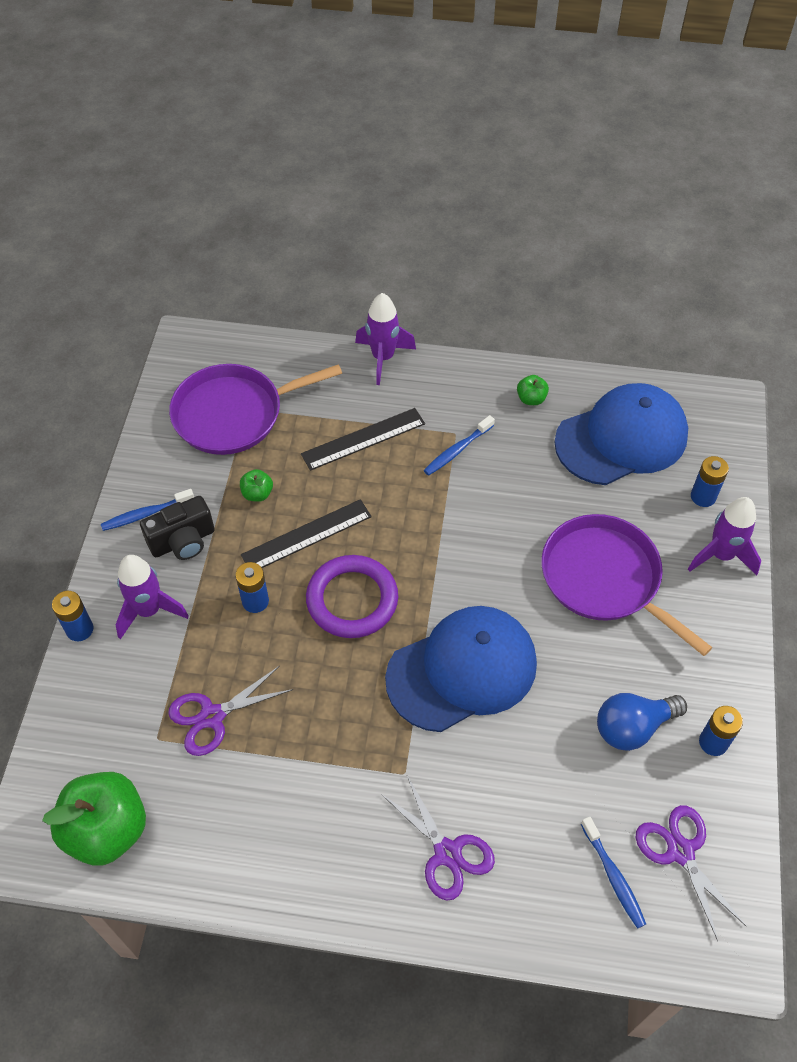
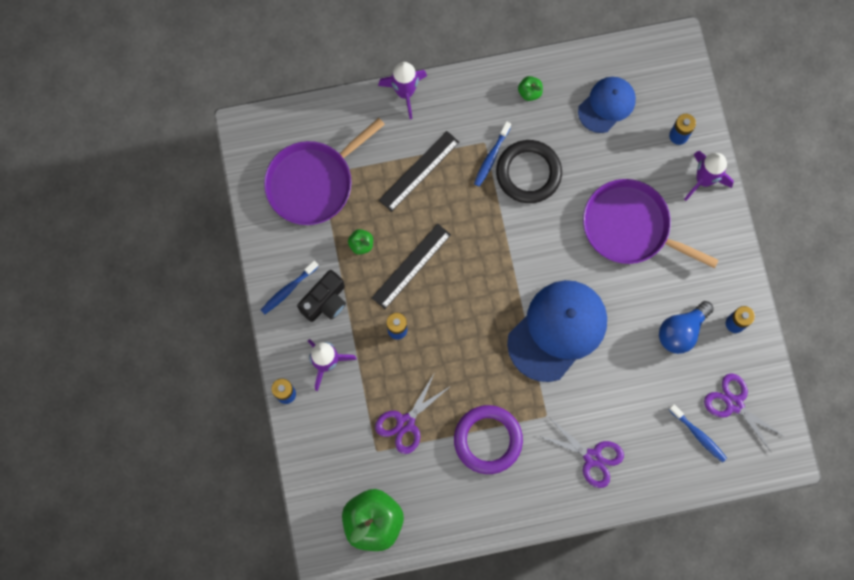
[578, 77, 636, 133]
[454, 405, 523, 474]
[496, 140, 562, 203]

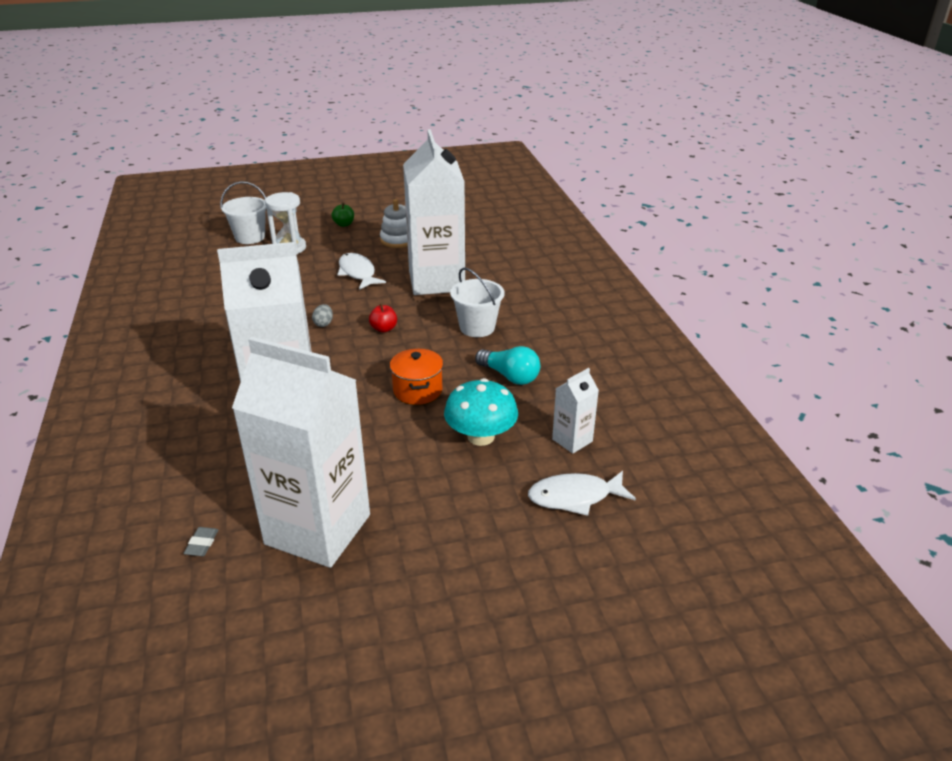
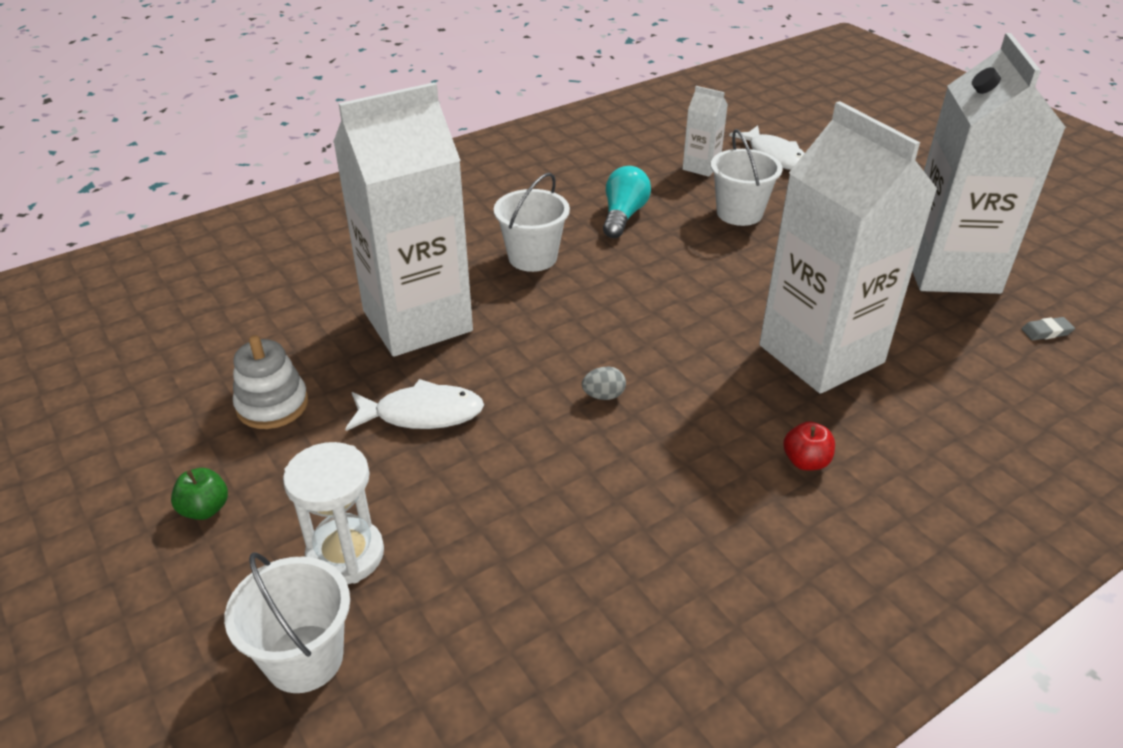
[345, 379, 484, 431]
[783, 421, 835, 470]
[390, 349, 443, 405] (first image)
[711, 129, 783, 226]

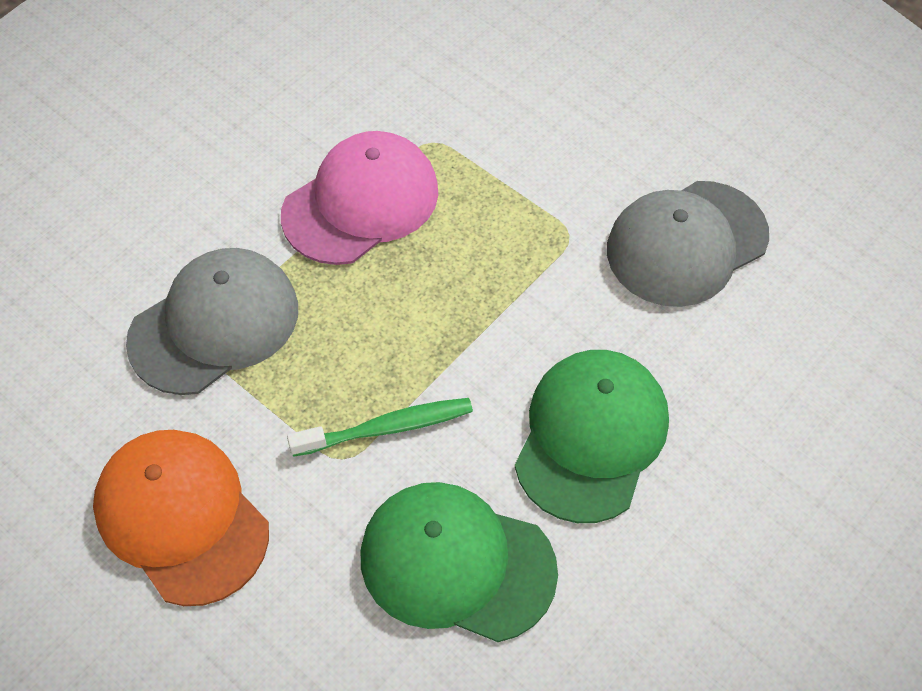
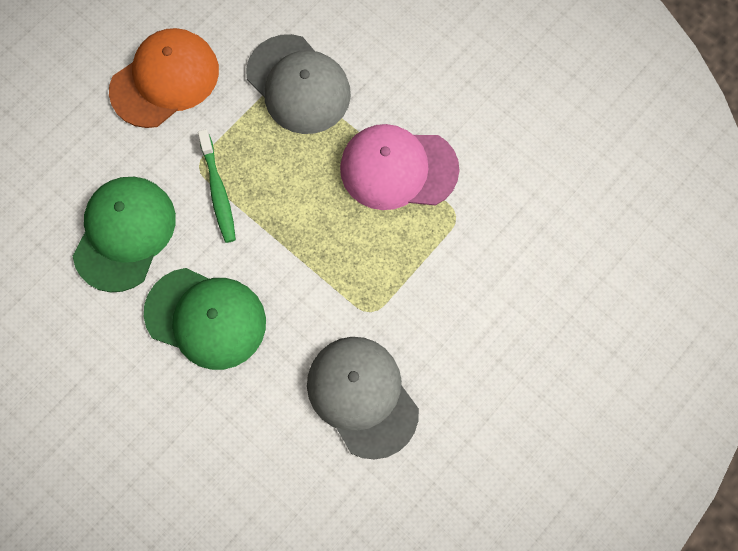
[340, 124, 460, 210]

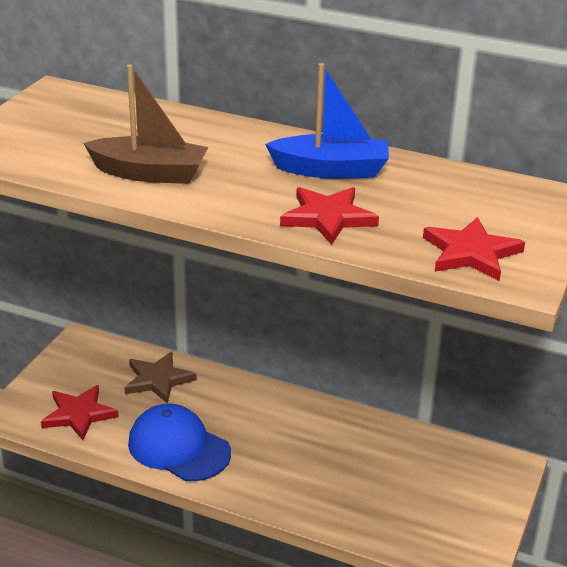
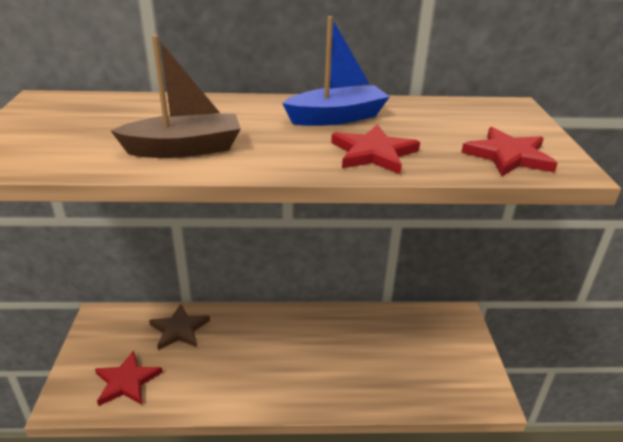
[128, 404, 231, 481] (first image)

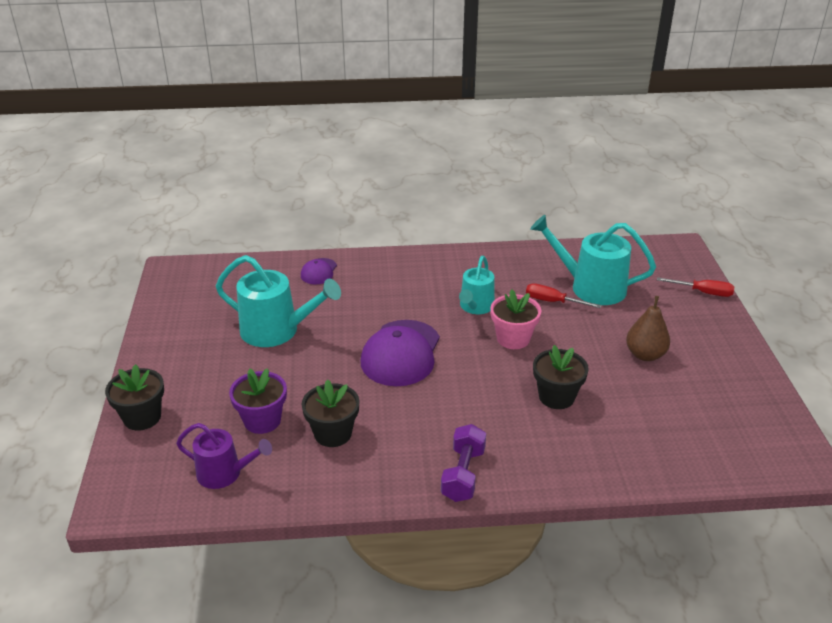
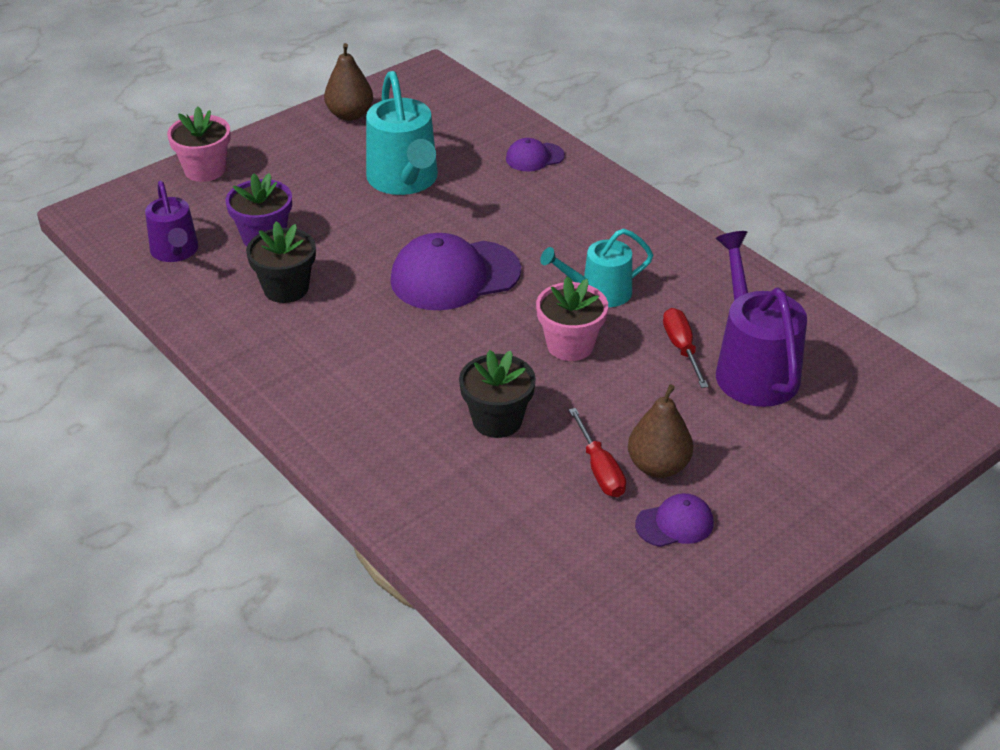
[716, 231, 807, 407]
[569, 408, 626, 497]
[167, 107, 231, 182]
[441, 424, 486, 502] (first image)
[324, 43, 373, 121]
[635, 493, 714, 547]

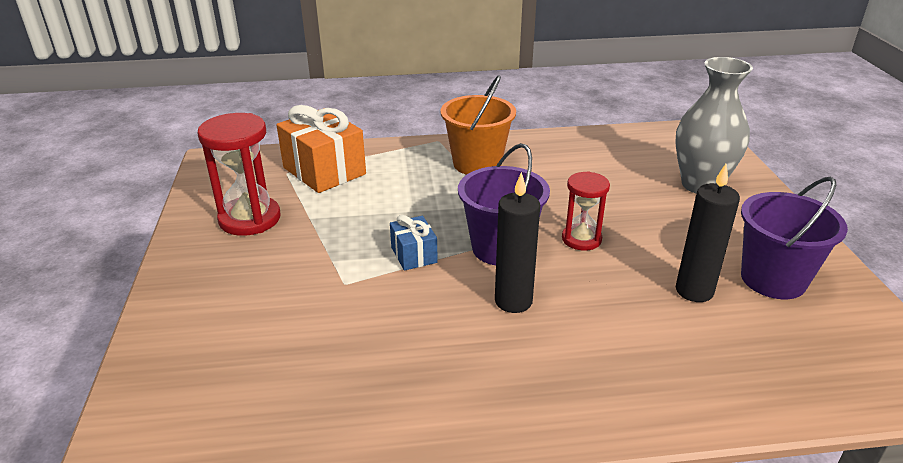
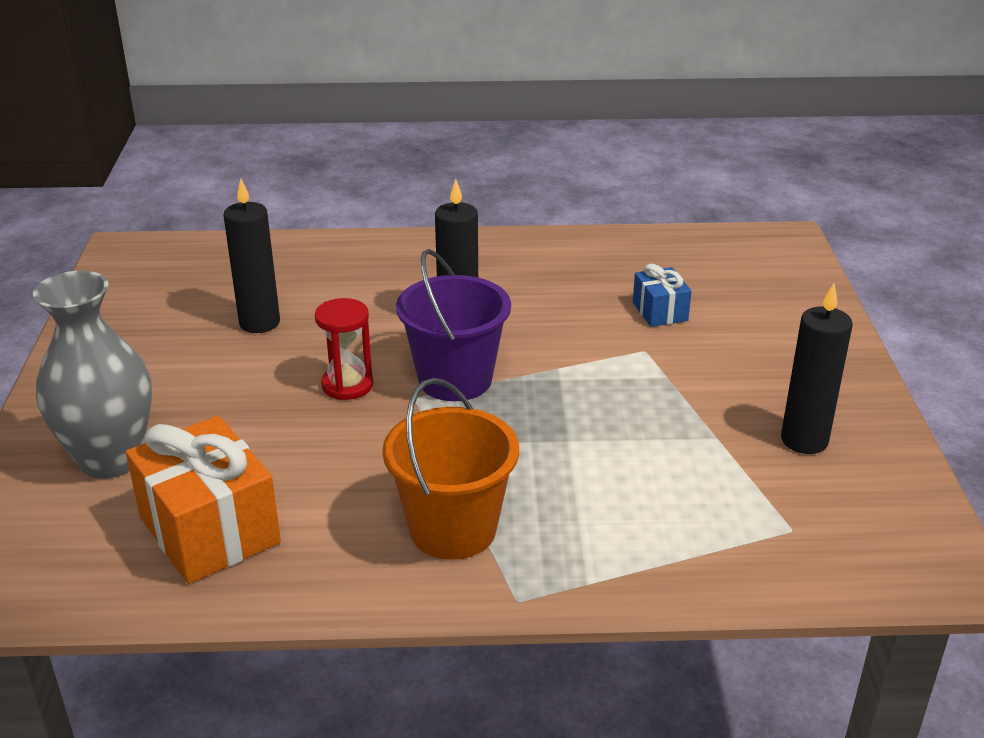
[126, 416, 281, 584]
[781, 283, 853, 454]
[741, 177, 848, 299] (first image)
[633, 264, 692, 327]

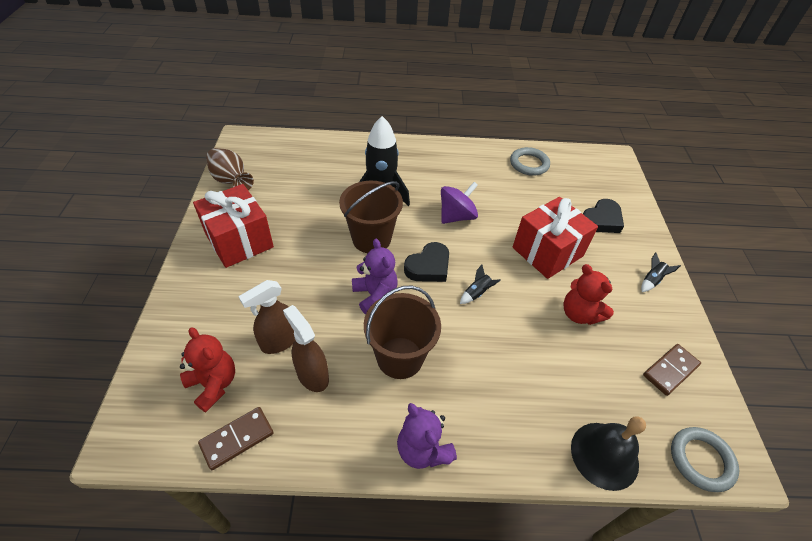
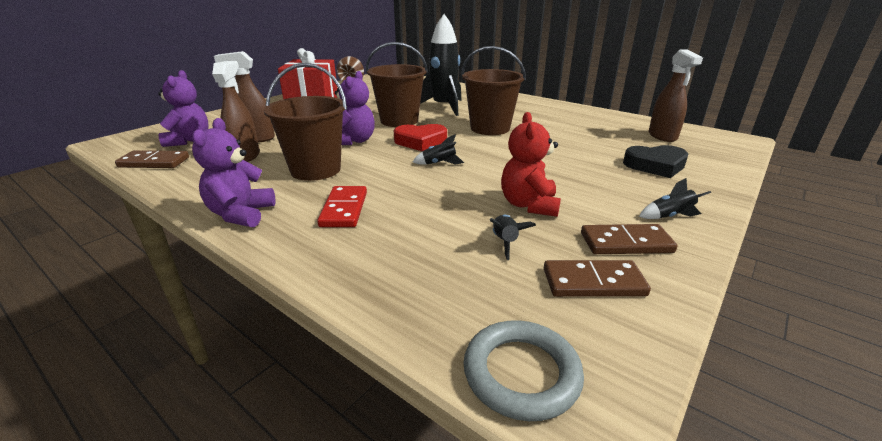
[510, 147, 550, 176] (first image)
[461, 46, 526, 135]
[512, 197, 598, 279] (first image)
[394, 124, 447, 151]
[158, 70, 209, 147]
[571, 416, 646, 491] (first image)
[649, 49, 703, 142]
[317, 186, 367, 227]
[490, 215, 536, 260]
[581, 224, 677, 254]

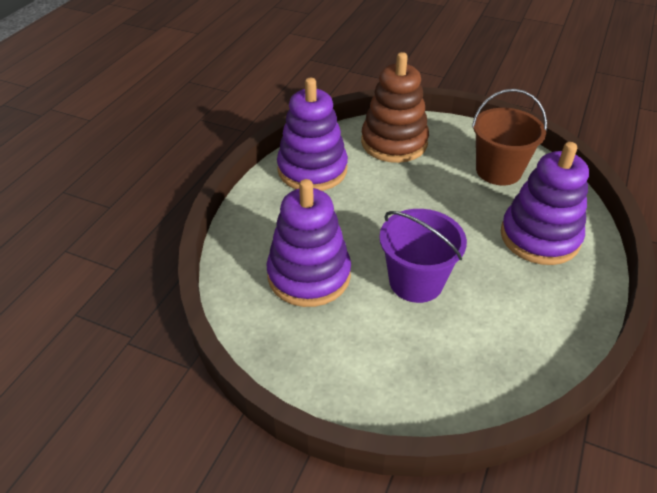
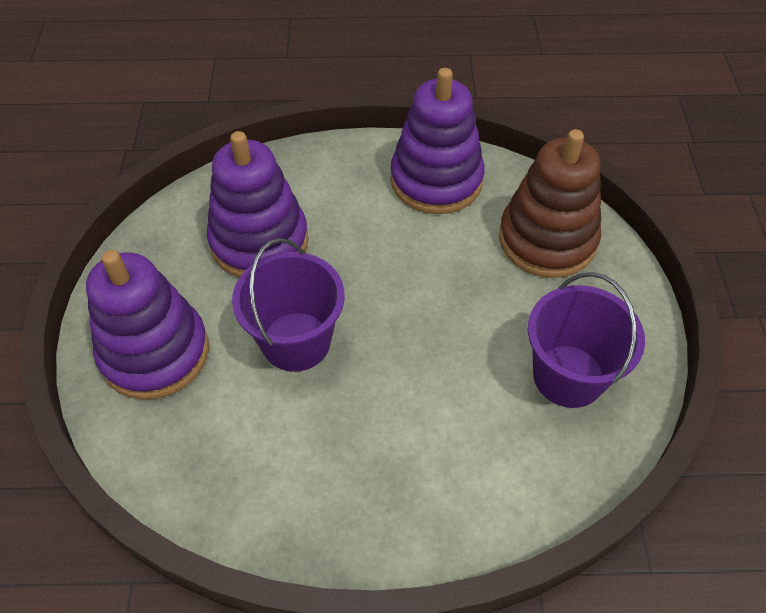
[528, 272, 645, 408]
[86, 250, 209, 400]

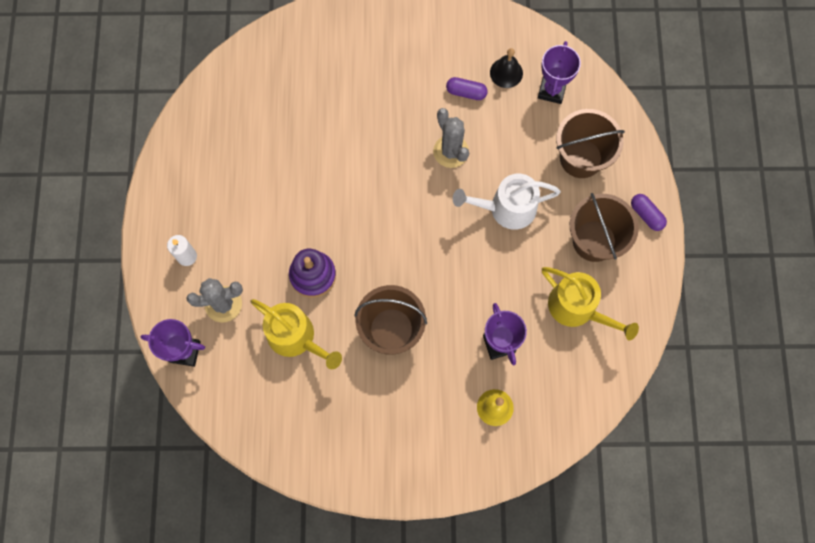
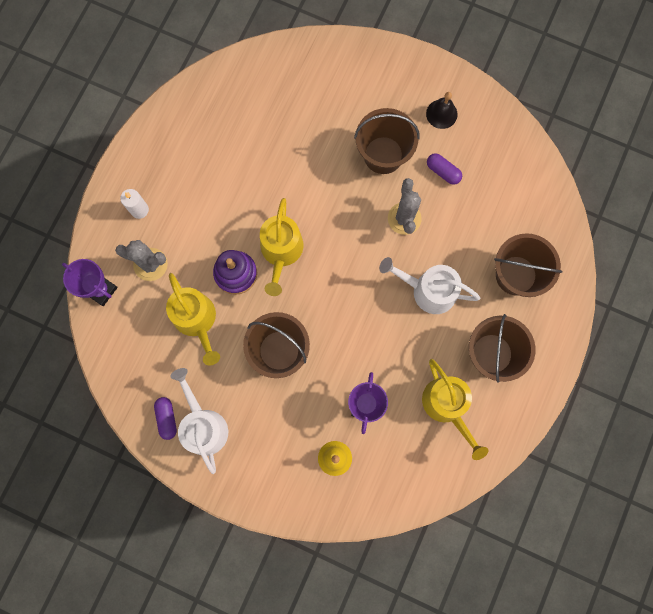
[538, 41, 581, 104] (first image)
[426, 92, 458, 129]
[154, 397, 177, 440]
[354, 108, 420, 174]
[260, 198, 304, 296]
[170, 368, 228, 474]

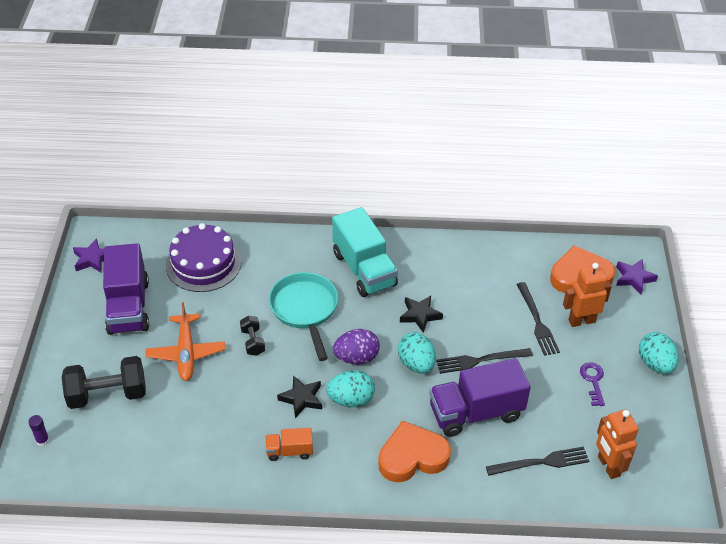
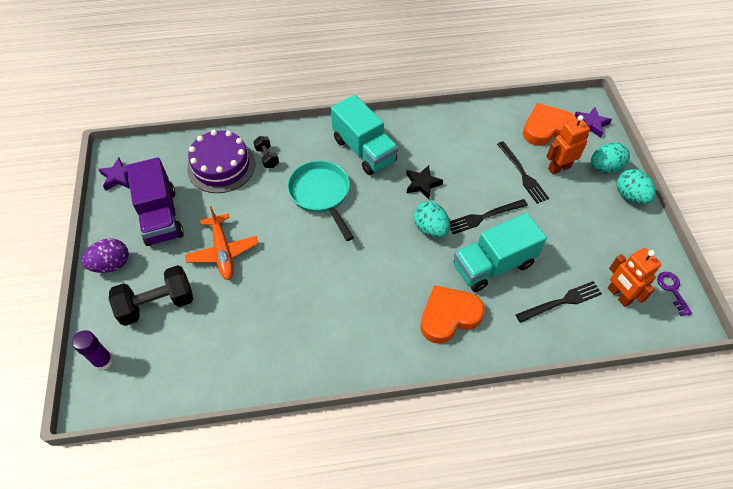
[253, 136, 279, 168]
[81, 238, 129, 273]
[454, 213, 547, 292]
[657, 272, 692, 316]
[591, 143, 630, 173]
[277, 376, 322, 418] (first image)
[72, 330, 114, 370]
[266, 428, 313, 461] (first image)

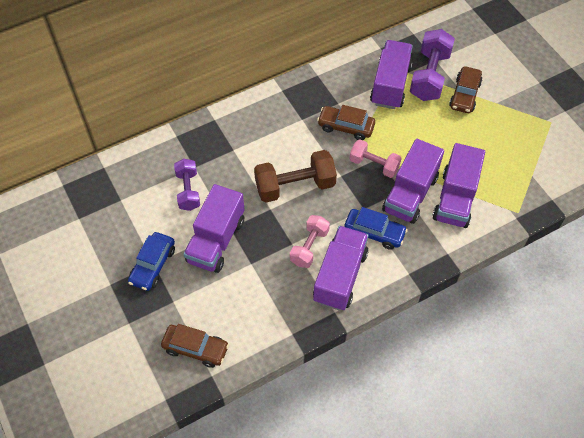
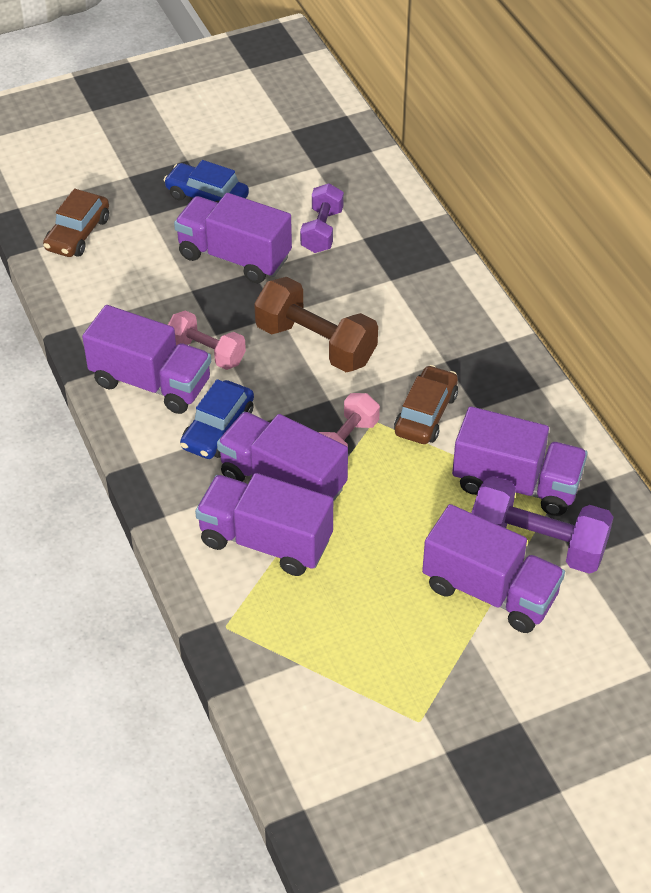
[422, 504, 565, 633]
[254, 277, 378, 372]
[300, 183, 344, 253]

